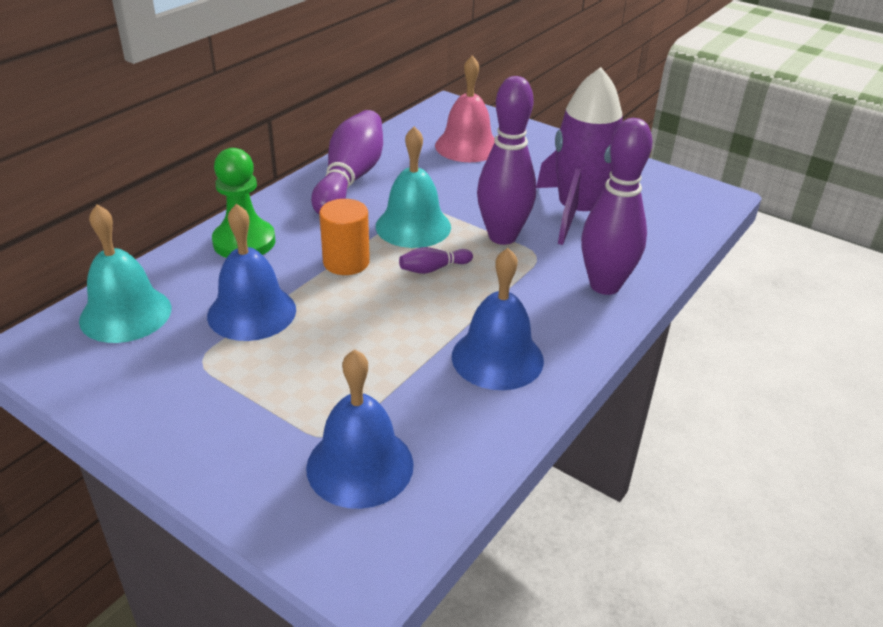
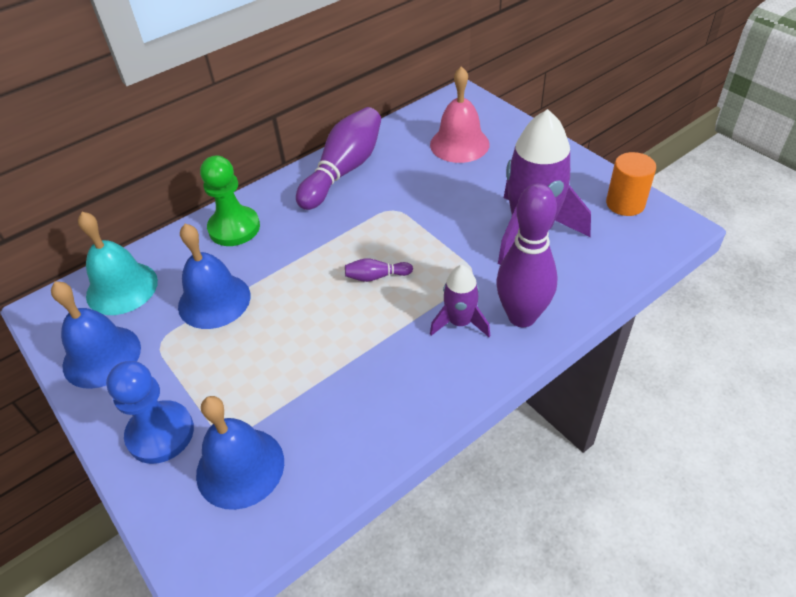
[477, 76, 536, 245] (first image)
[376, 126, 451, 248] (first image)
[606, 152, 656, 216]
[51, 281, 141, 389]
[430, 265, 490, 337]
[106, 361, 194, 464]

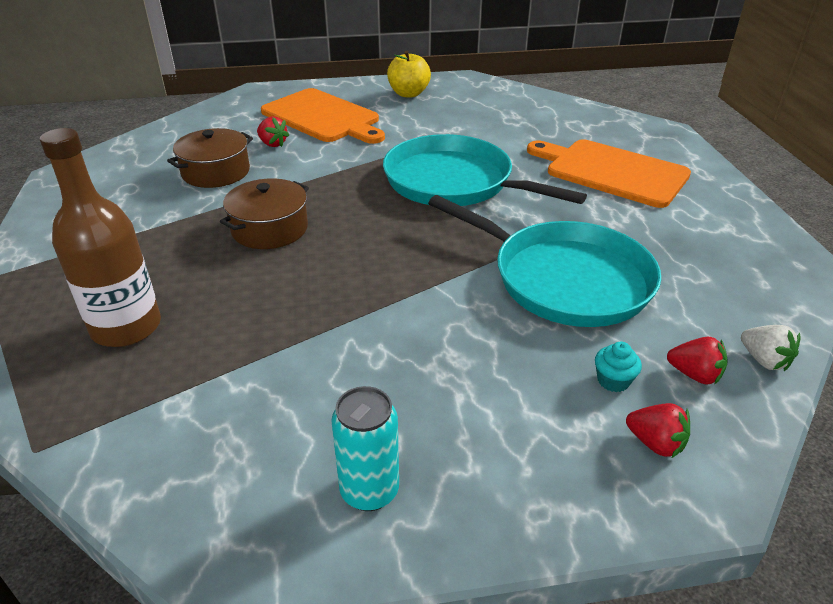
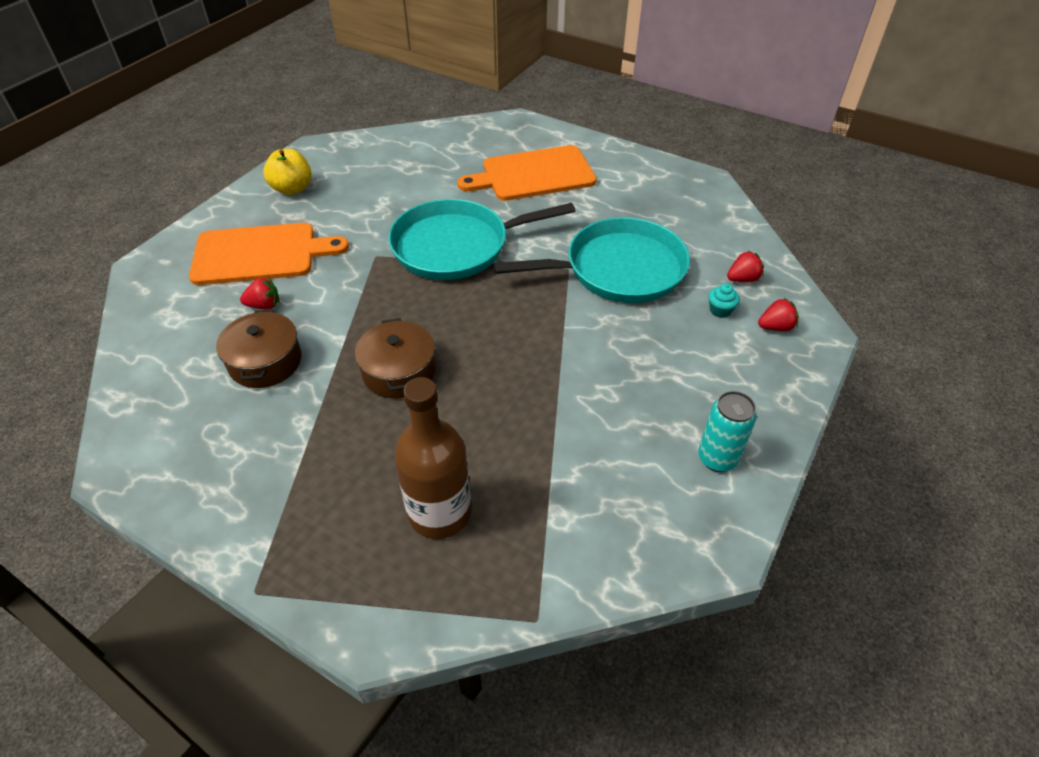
[741, 325, 801, 371] (first image)

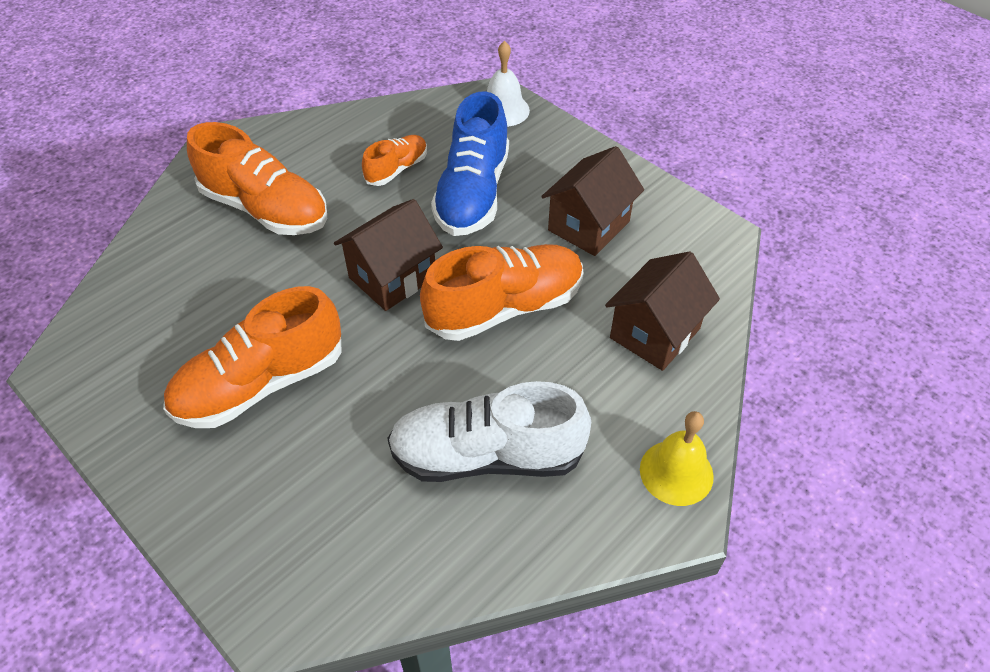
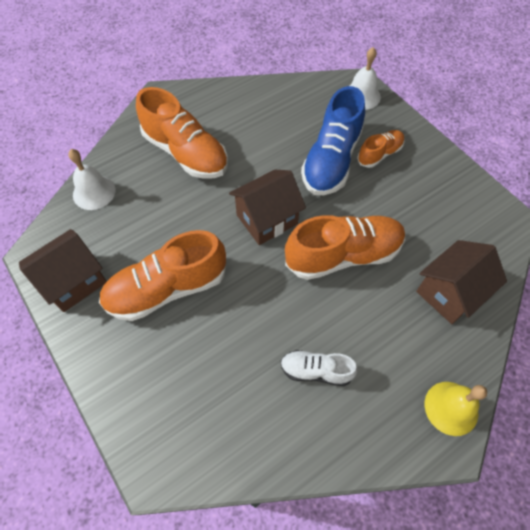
[357, 130, 405, 168]
[19, 229, 107, 312]
[280, 350, 358, 386]
[68, 149, 115, 210]

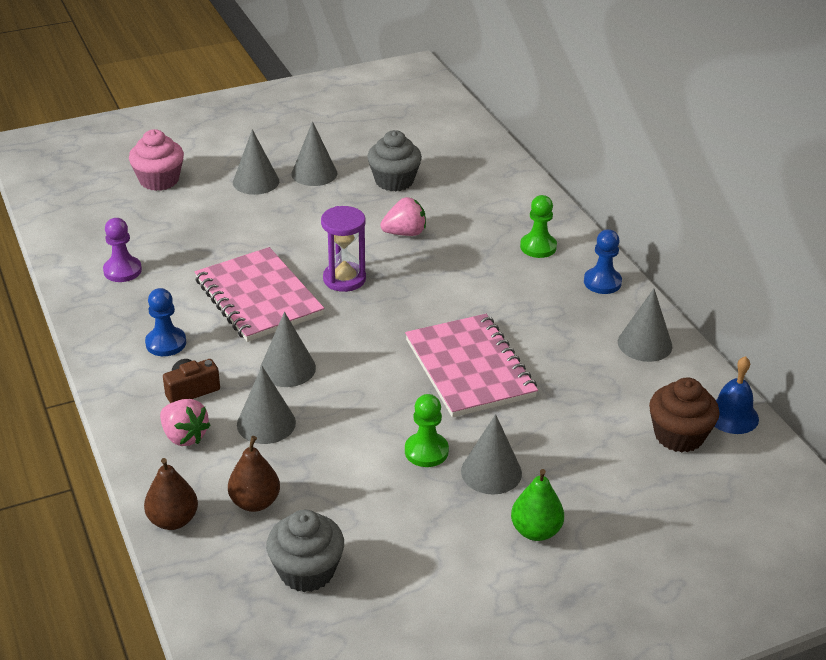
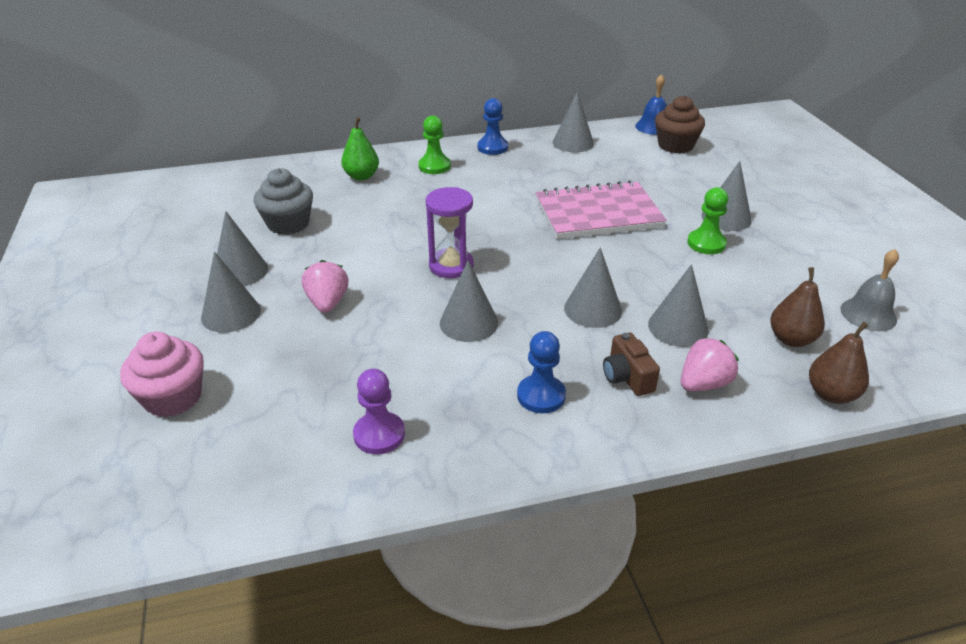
[302, 260, 348, 313]
[440, 260, 498, 342]
[341, 117, 379, 180]
[840, 249, 899, 331]

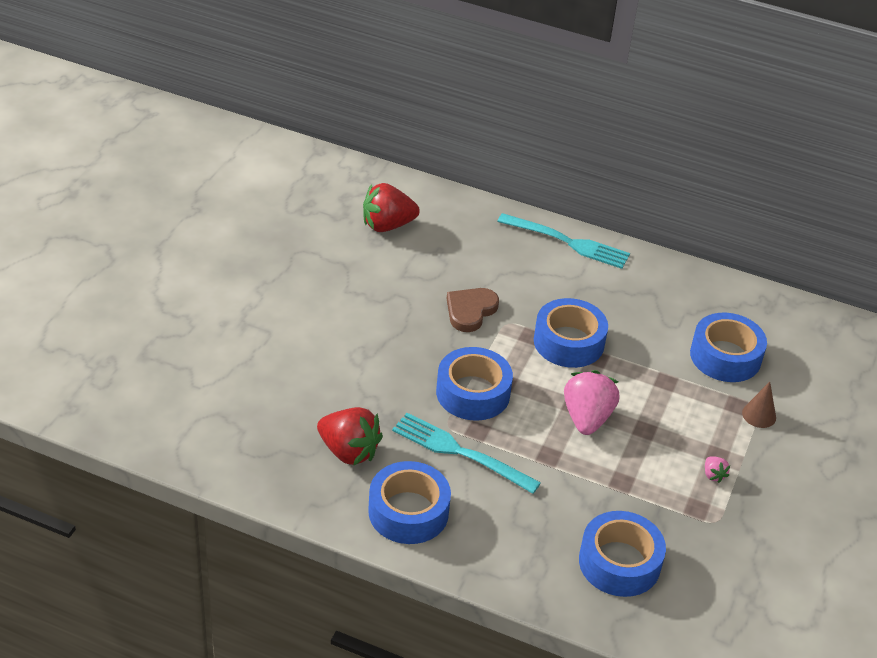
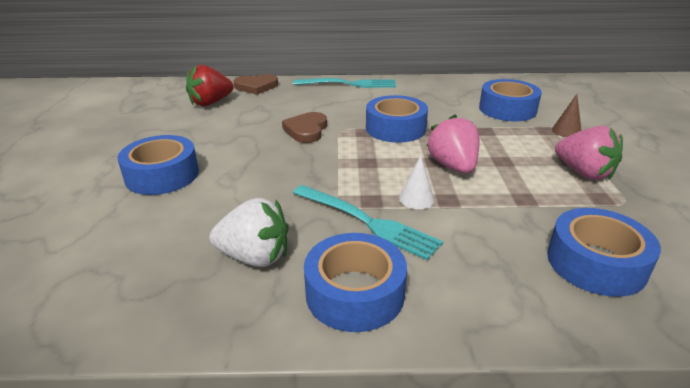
[117, 135, 199, 195]
[210, 198, 288, 267]
[293, 185, 443, 260]
[555, 126, 623, 180]
[234, 74, 278, 95]
[399, 155, 435, 209]

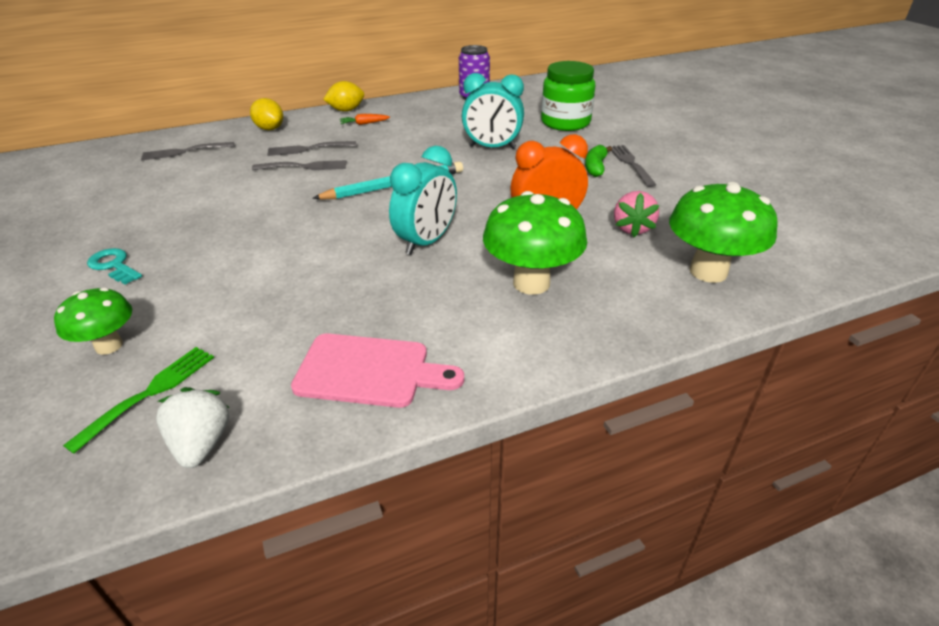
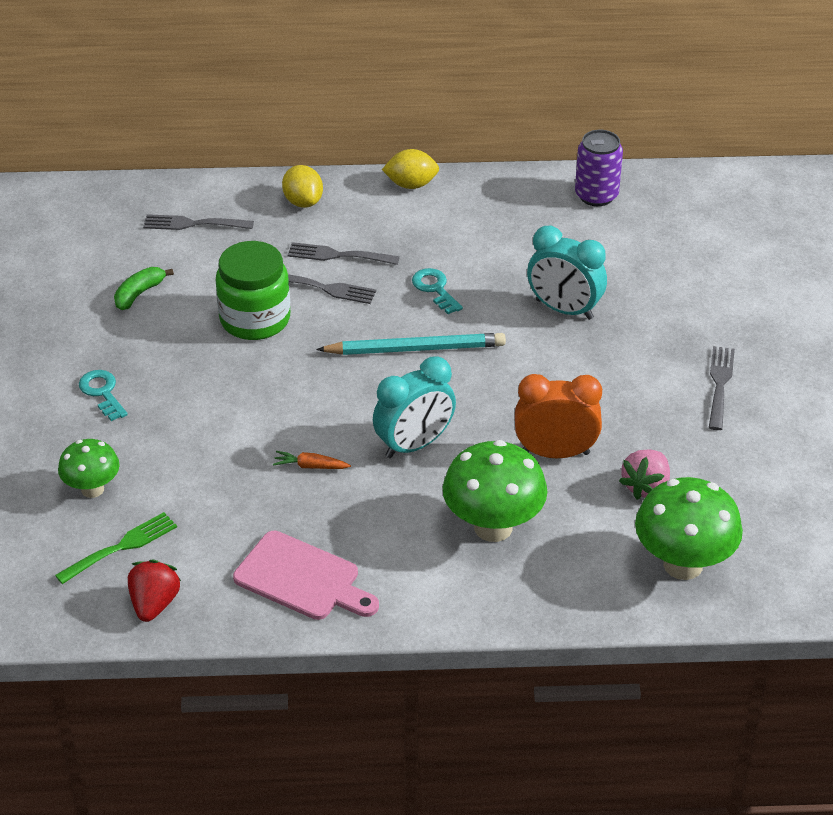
[216, 241, 290, 340]
[273, 451, 351, 469]
[114, 267, 174, 310]
[128, 560, 181, 622]
[412, 268, 463, 314]

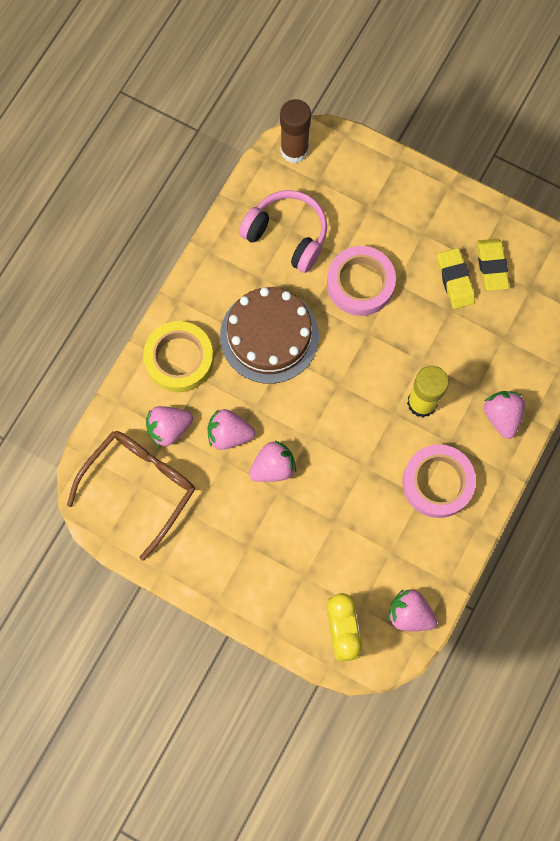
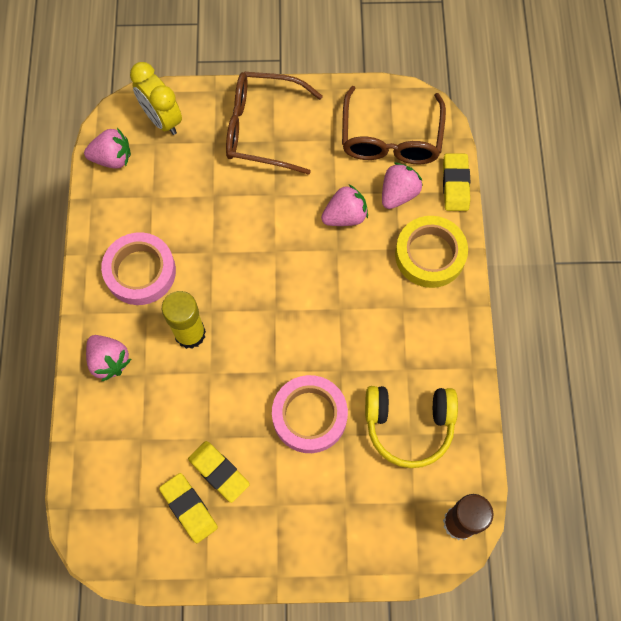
[365, 386, 458, 468]
[220, 287, 319, 384] (first image)
[249, 441, 296, 482] (first image)
[226, 72, 323, 175]
[443, 153, 470, 211]

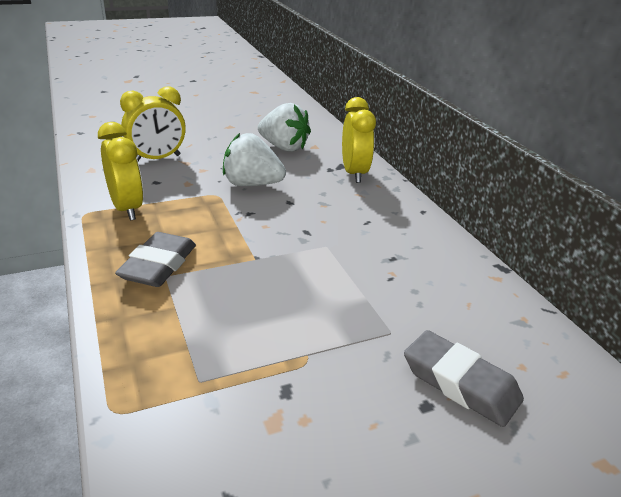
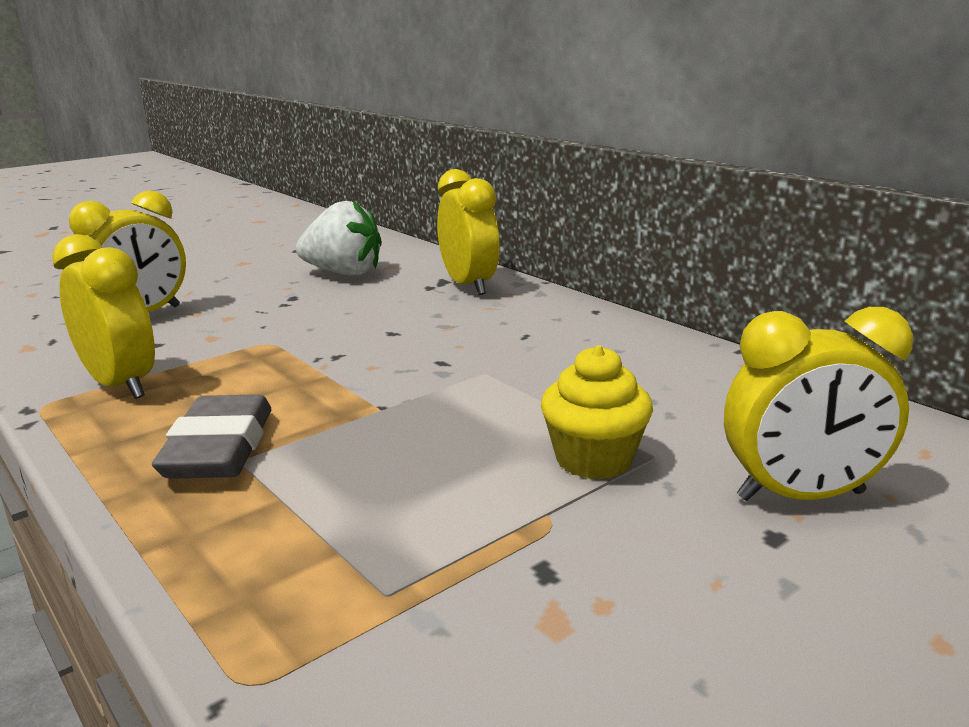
[223, 133, 286, 186] (first image)
[724, 307, 913, 501]
[541, 345, 653, 480]

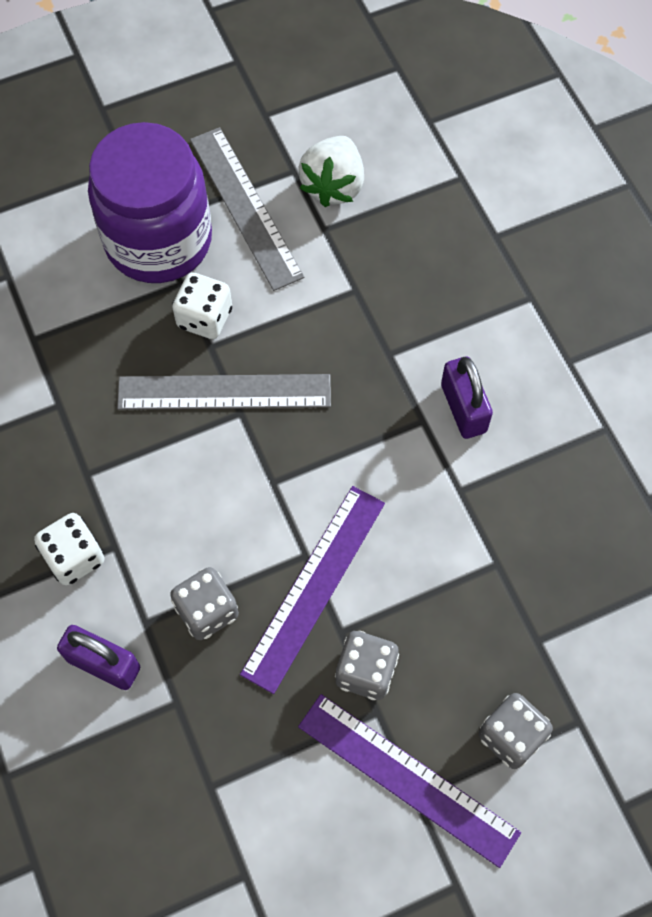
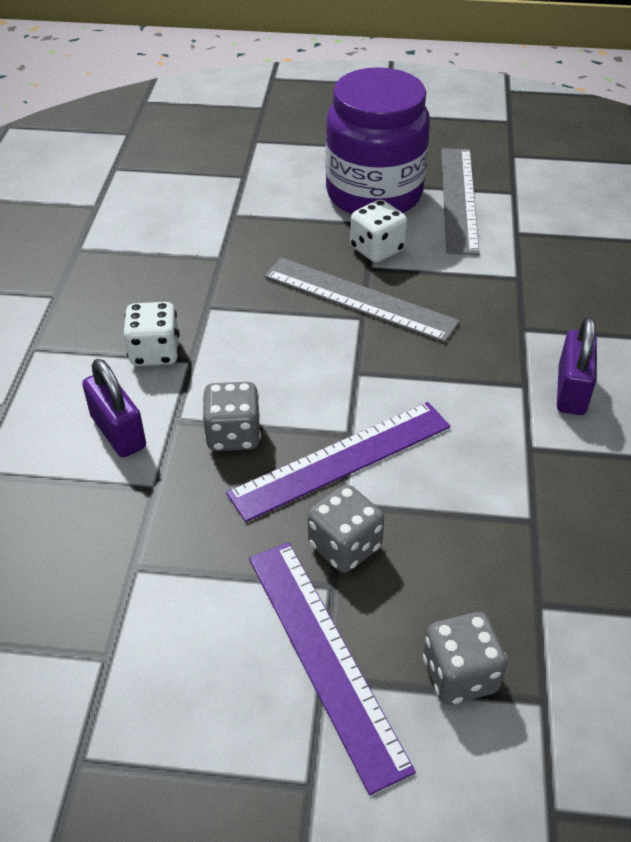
[298, 136, 364, 207] (first image)

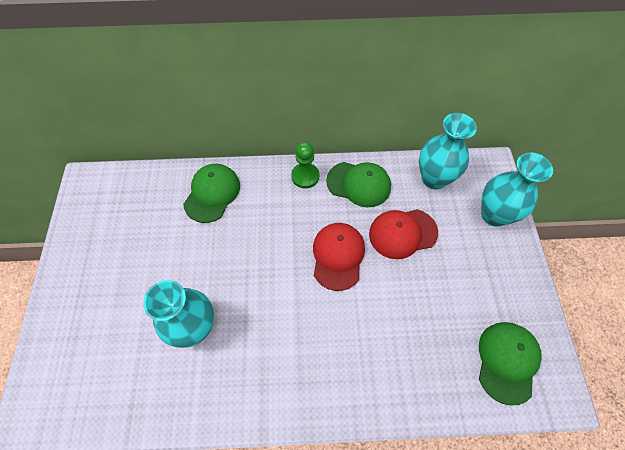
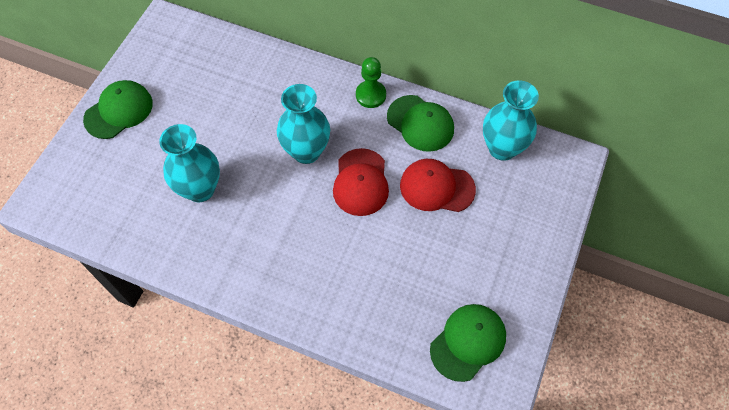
[277, 84, 330, 164]
[83, 80, 153, 139]
[333, 148, 389, 216]

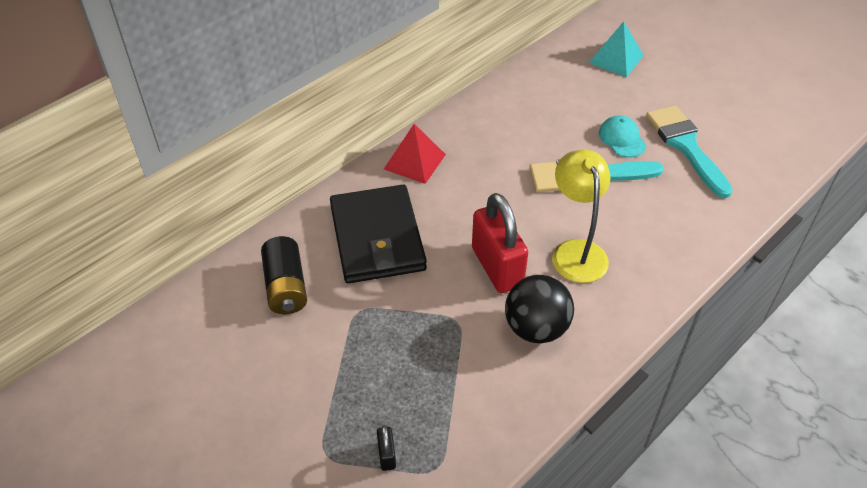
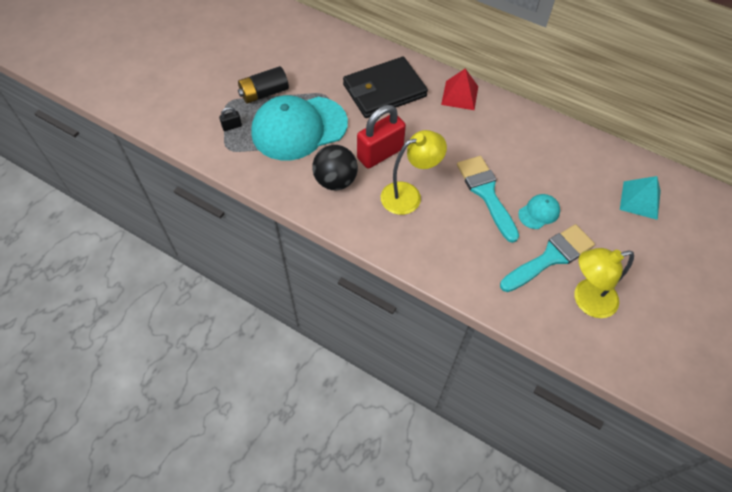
[238, 66, 289, 104]
[251, 95, 348, 160]
[574, 248, 634, 318]

